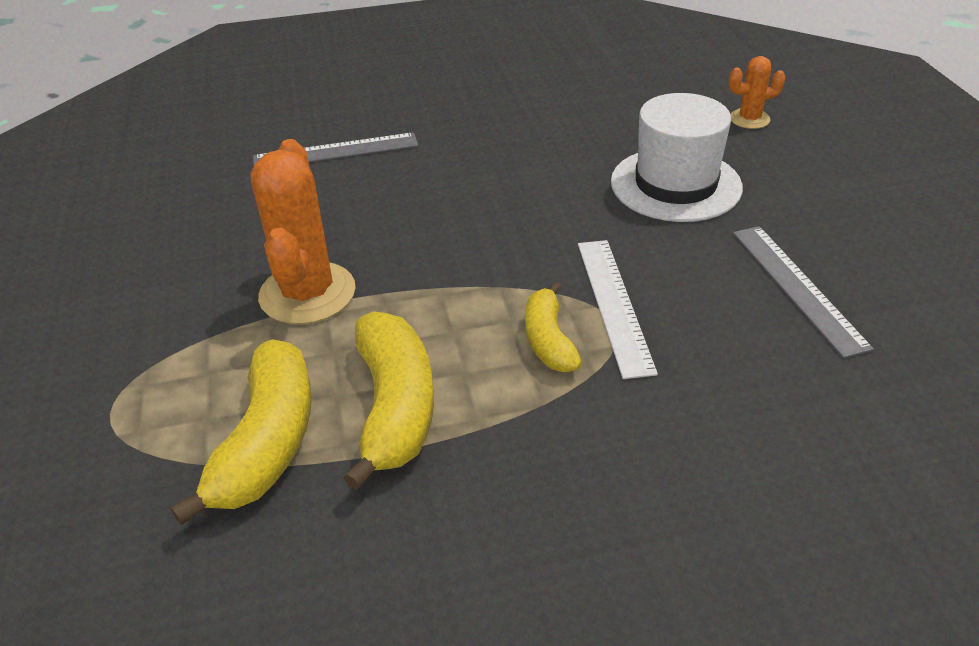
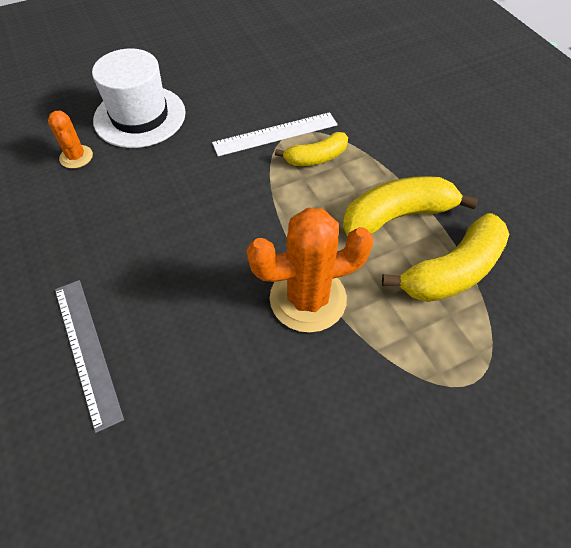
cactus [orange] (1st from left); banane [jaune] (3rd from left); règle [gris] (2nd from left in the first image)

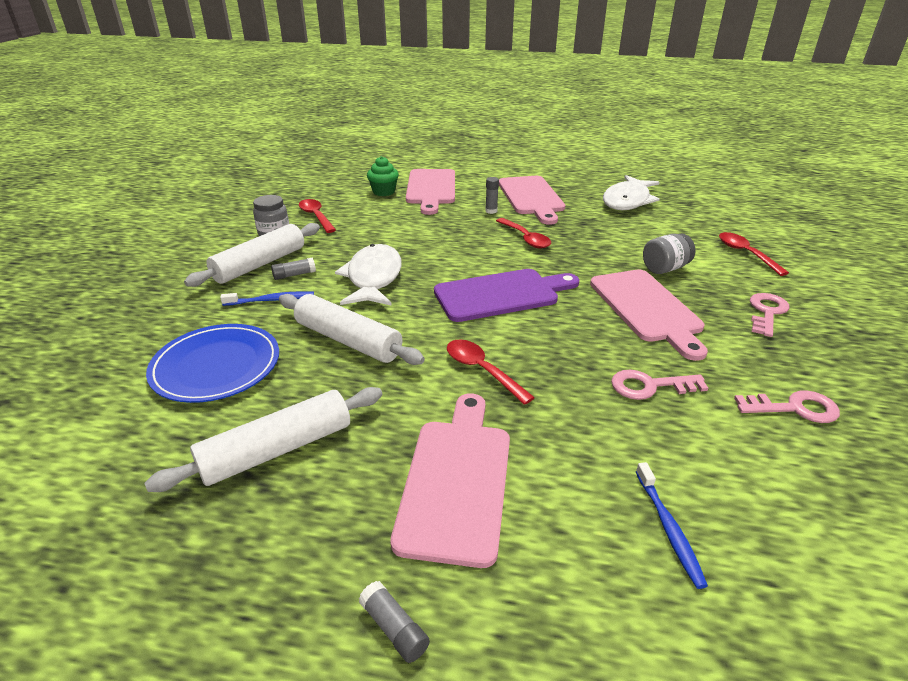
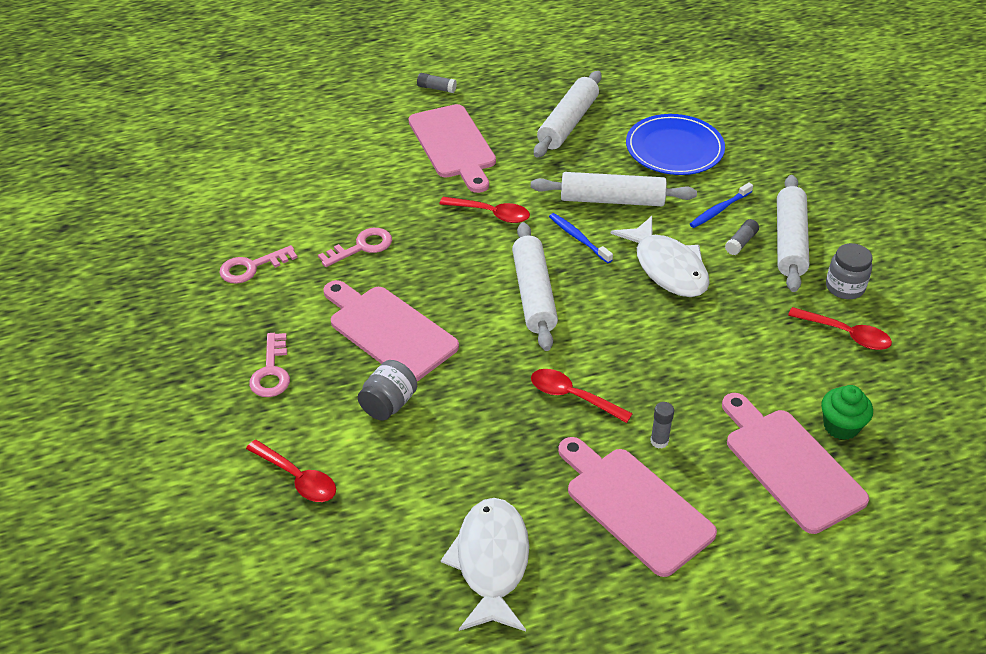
rouleau à pâtisserie [blanc] (1st from left); brosse à dents [bleu] (1st from left)

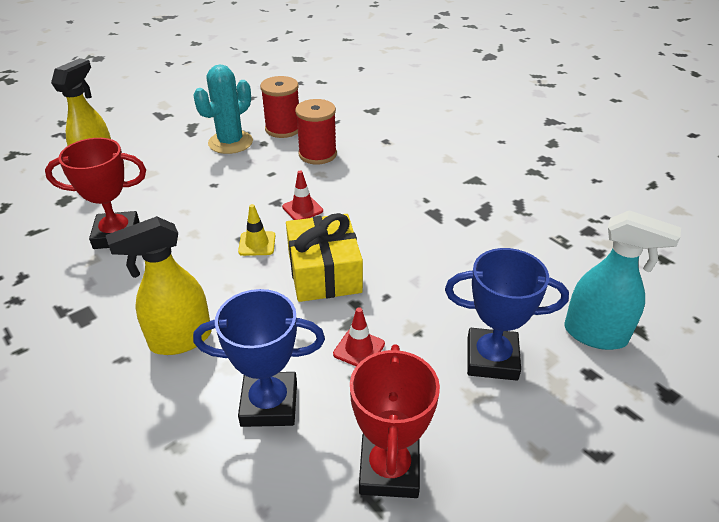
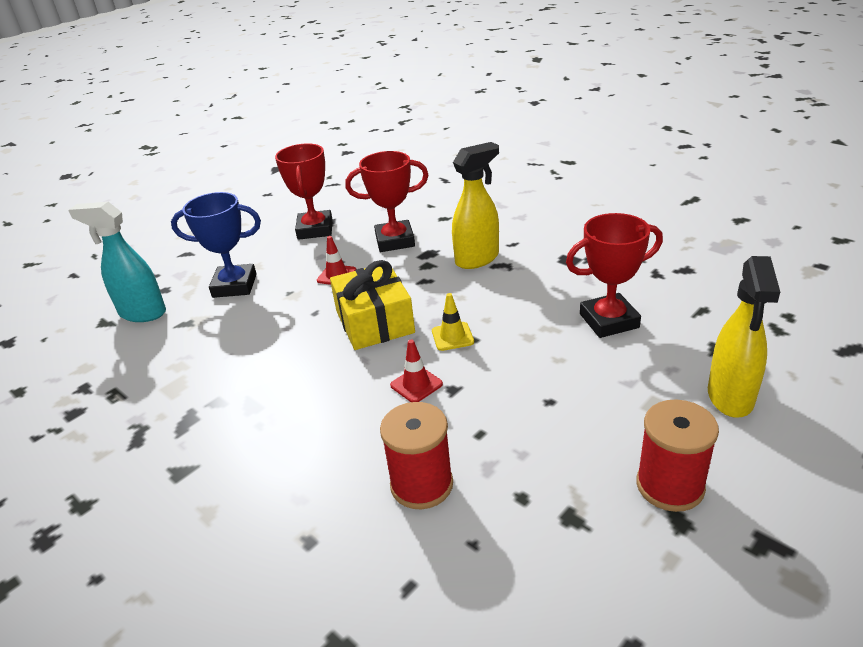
trophée [rouge] (2nd from left); bobine [rouge] (2nd from left); cactus [turquoise]

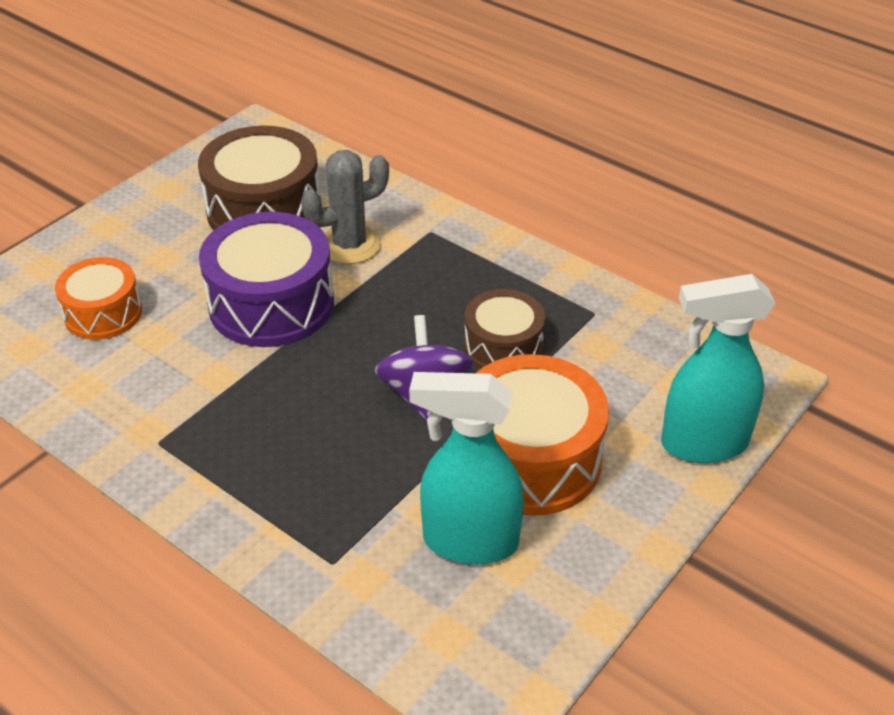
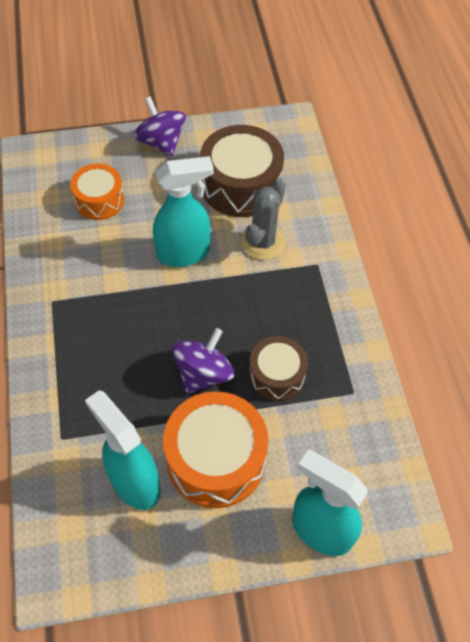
toupie [violet] (1st from left); vaporisateur [turquoise] (2nd from left); cactus [gris]

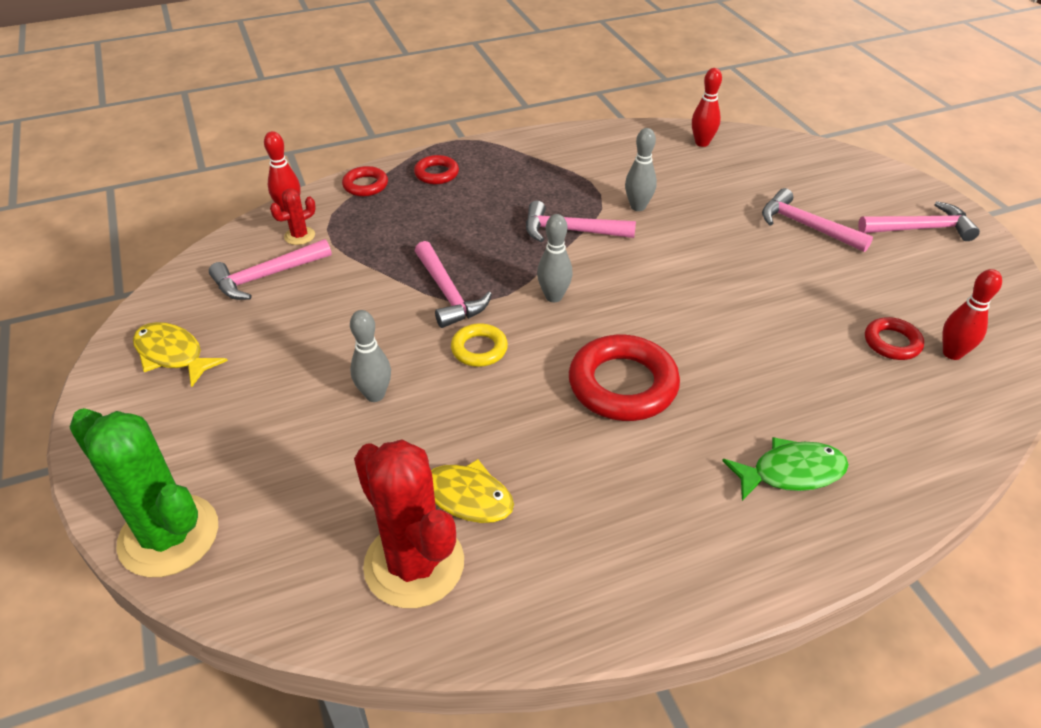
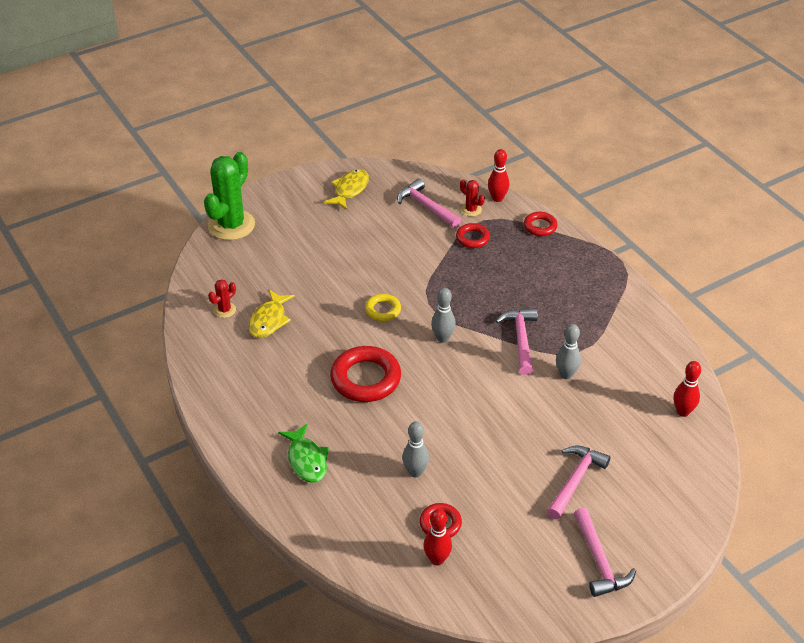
cactus [rouge] (1st from left); quille [gris] (1st from left); anneau [rouge] (3rd from left); marteau [rose] (2nd from left in the first image)

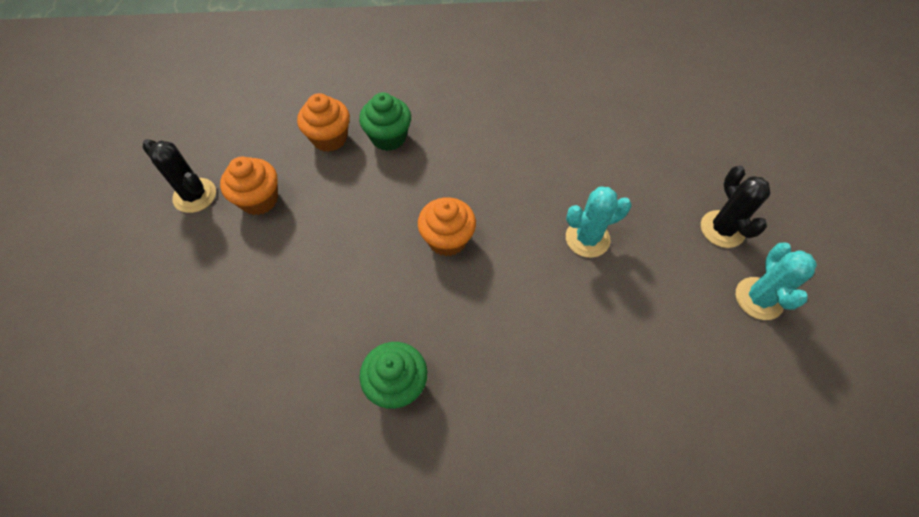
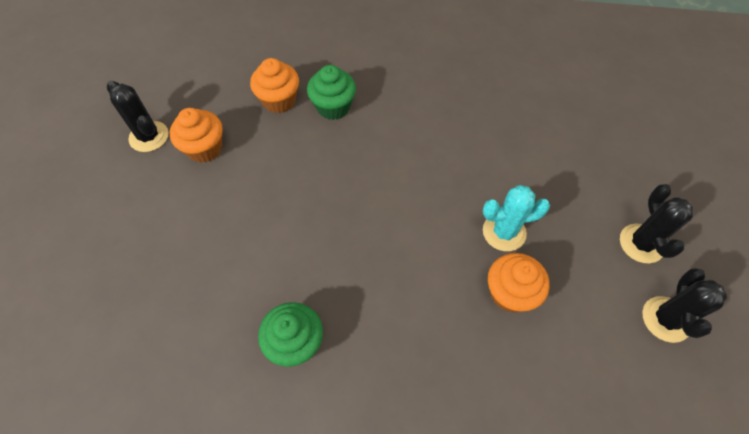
muffin [orange] (3rd from left); cactus [noir] (3rd from left)

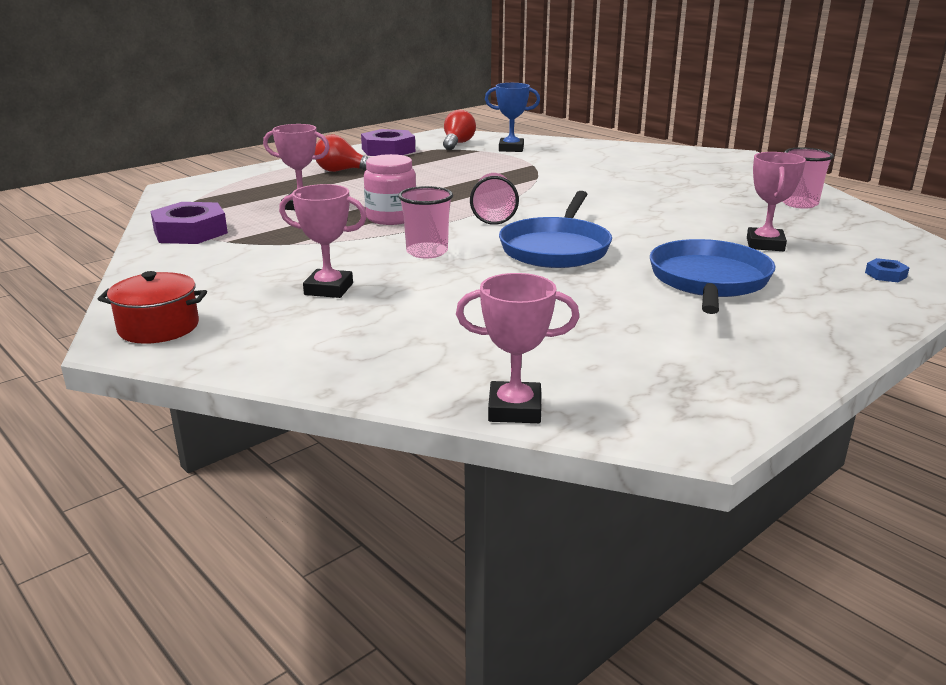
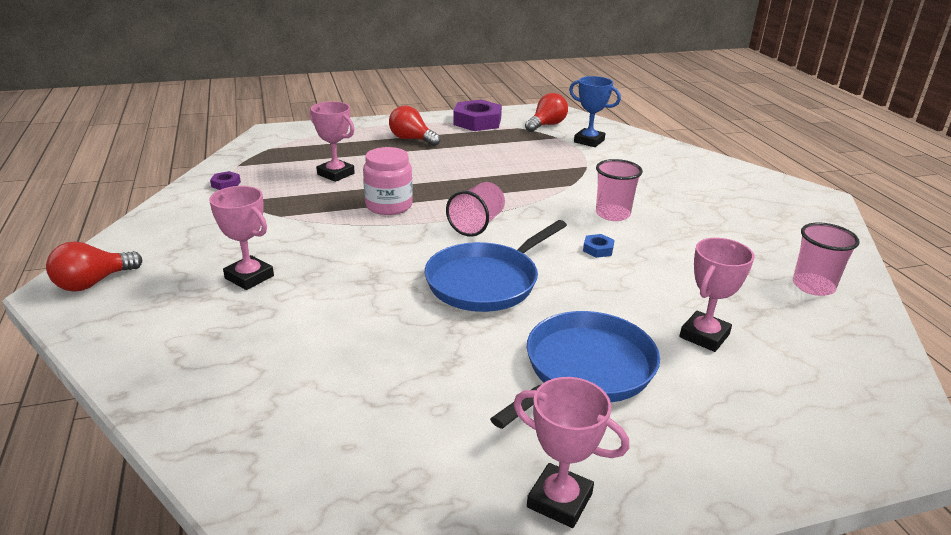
ampoule [rouge] (1st from left); écrou [violet] (1st from left); trophée [rose] (3rd from left); écrou [bleu]; gobelet [rose] (2nd from left)

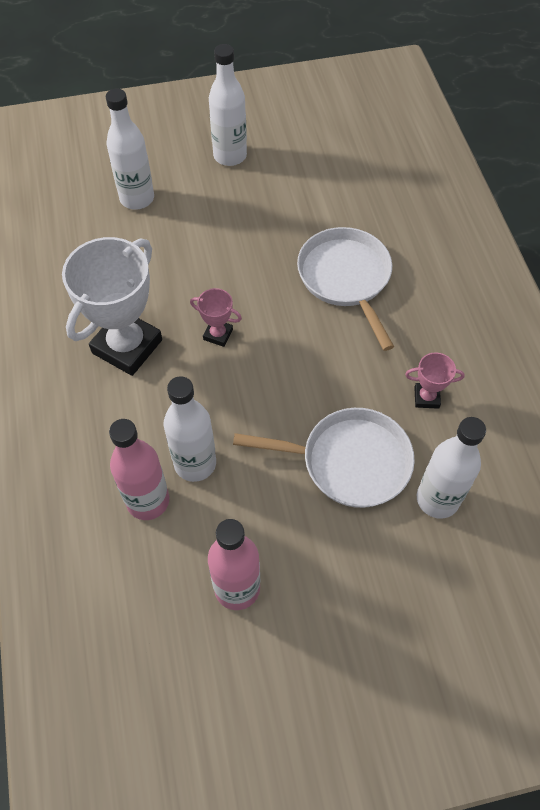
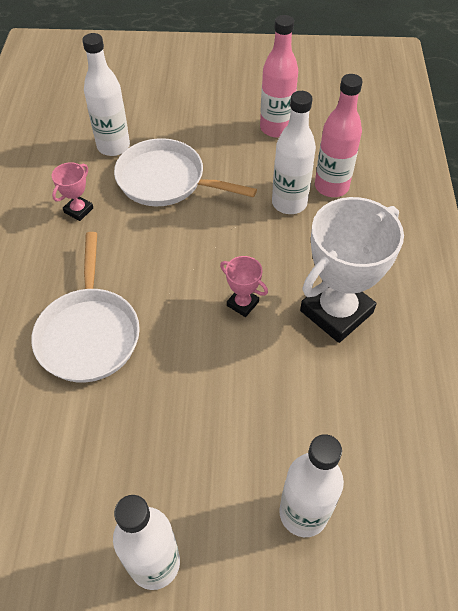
trophée [rose] (1st from left)

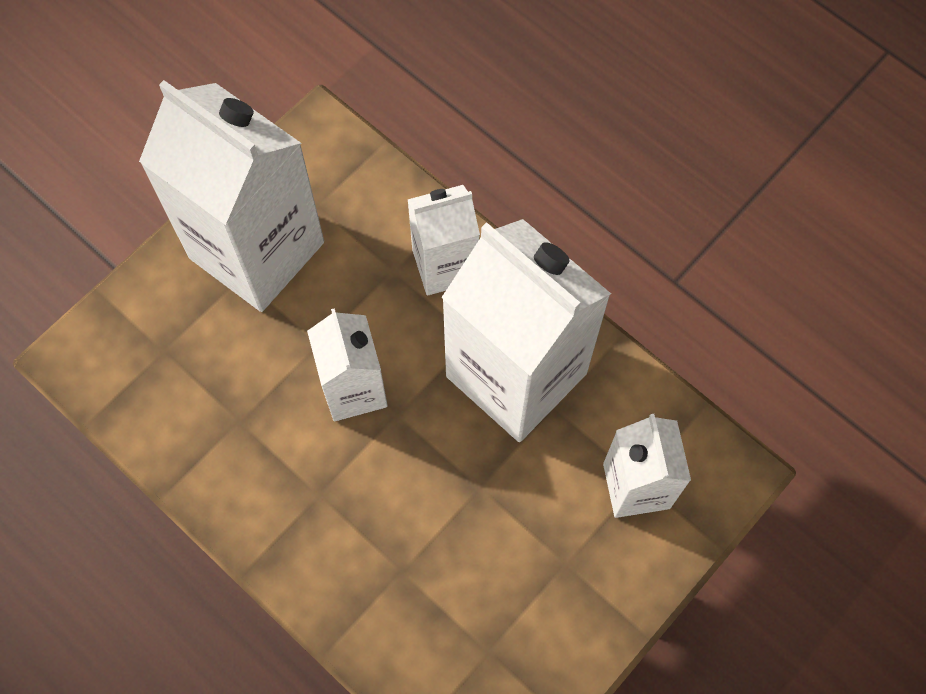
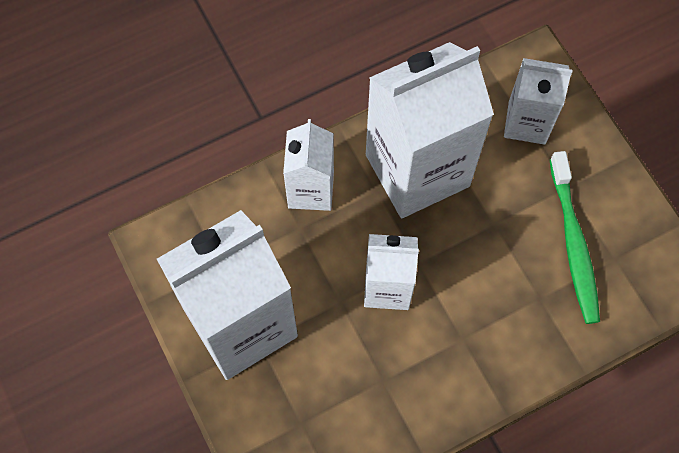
brosse à dents [vert]

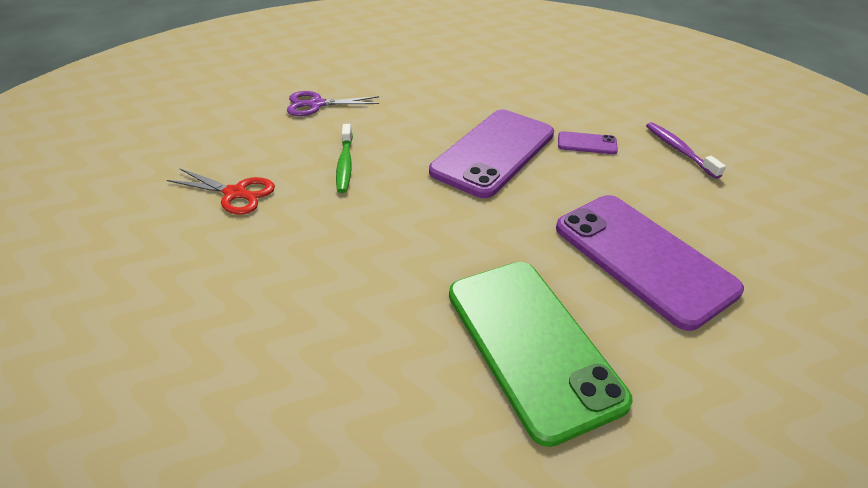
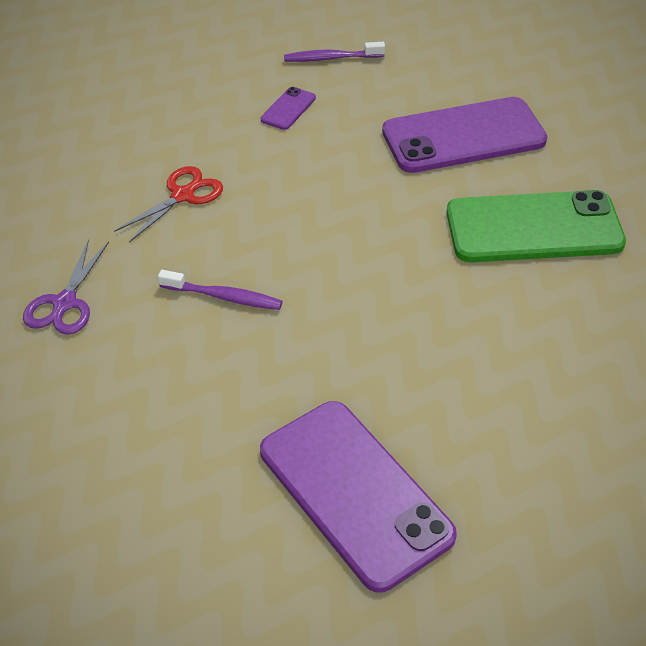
ciseaux [rouge]; brosse à dents [violet] (1st from left); téléphone [violet] (2nd from left)

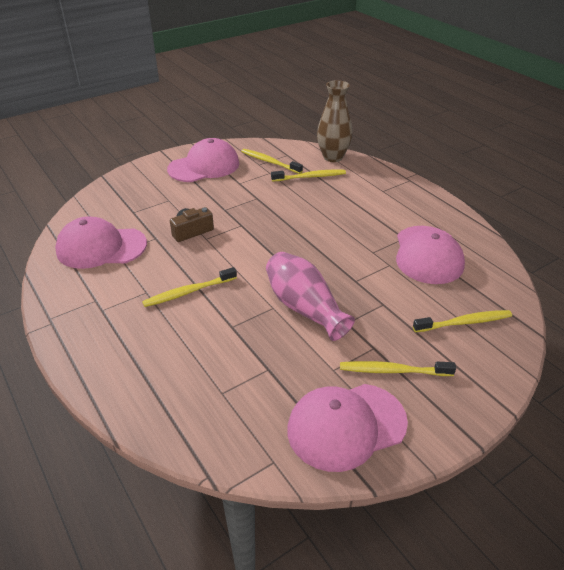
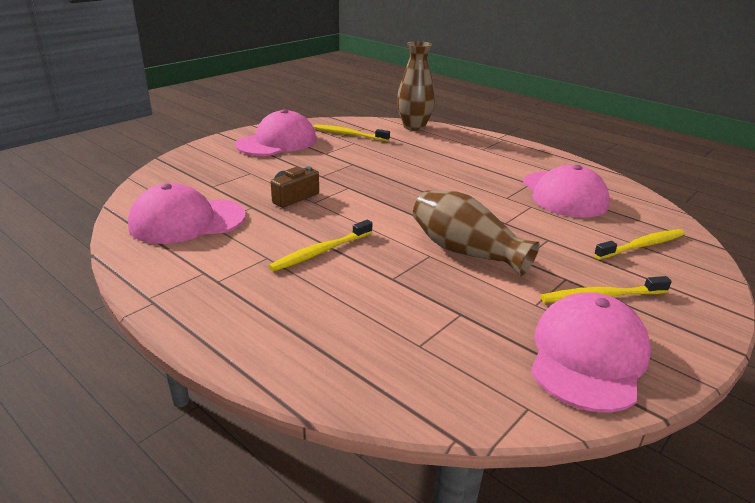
vase [marron] (2nd from left); casquette [rose] (4th from left); brosse à dents [jaune] (3rd from left in the first image)

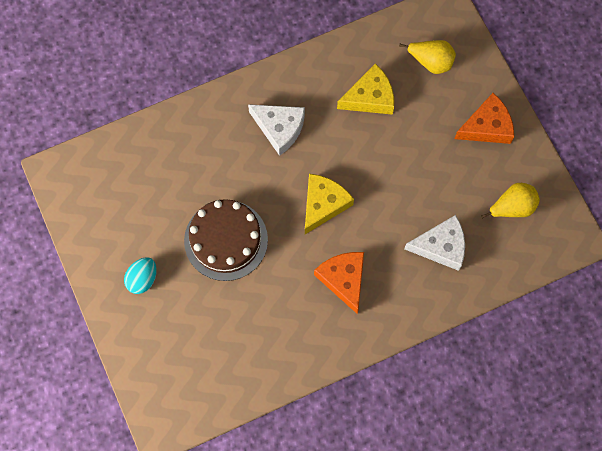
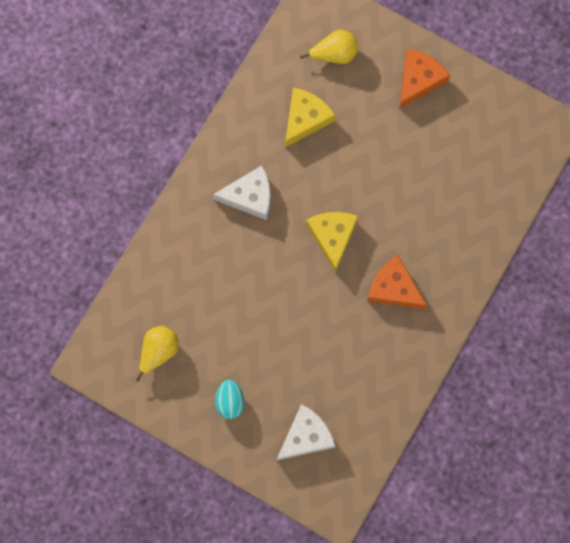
poire [jaune] (1st from left); fromage [blanc] (2nd from left); gâteau [marron]

